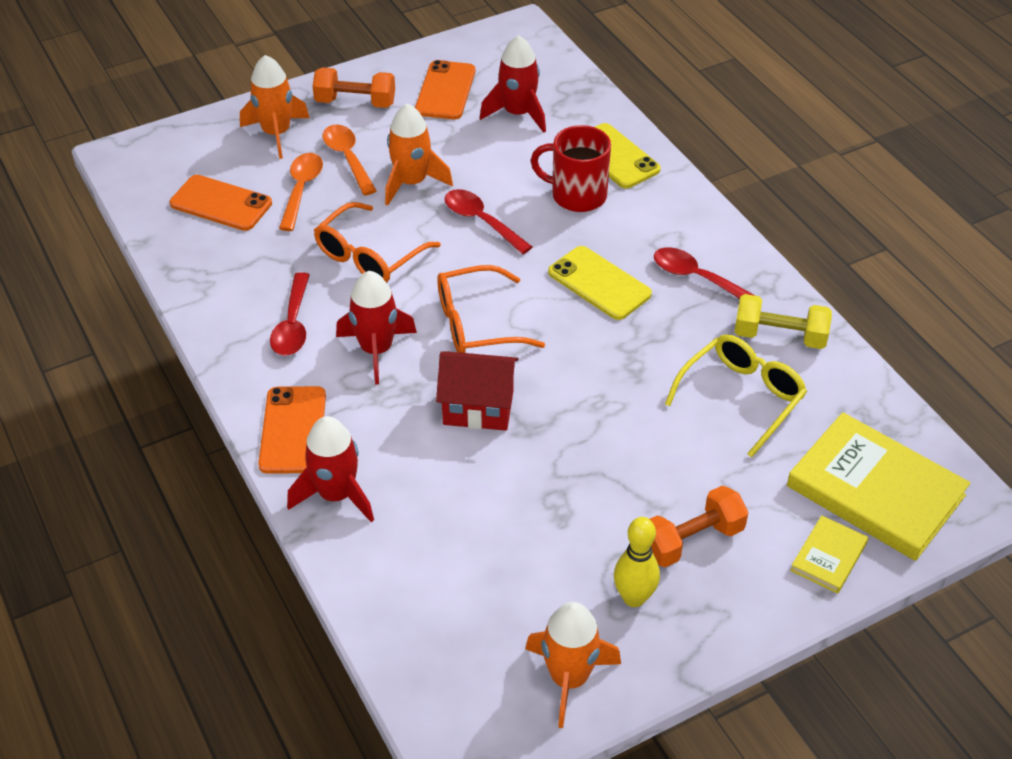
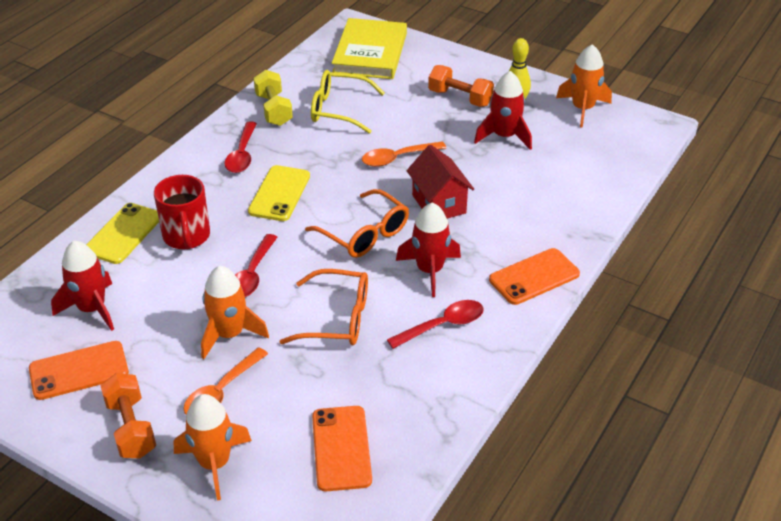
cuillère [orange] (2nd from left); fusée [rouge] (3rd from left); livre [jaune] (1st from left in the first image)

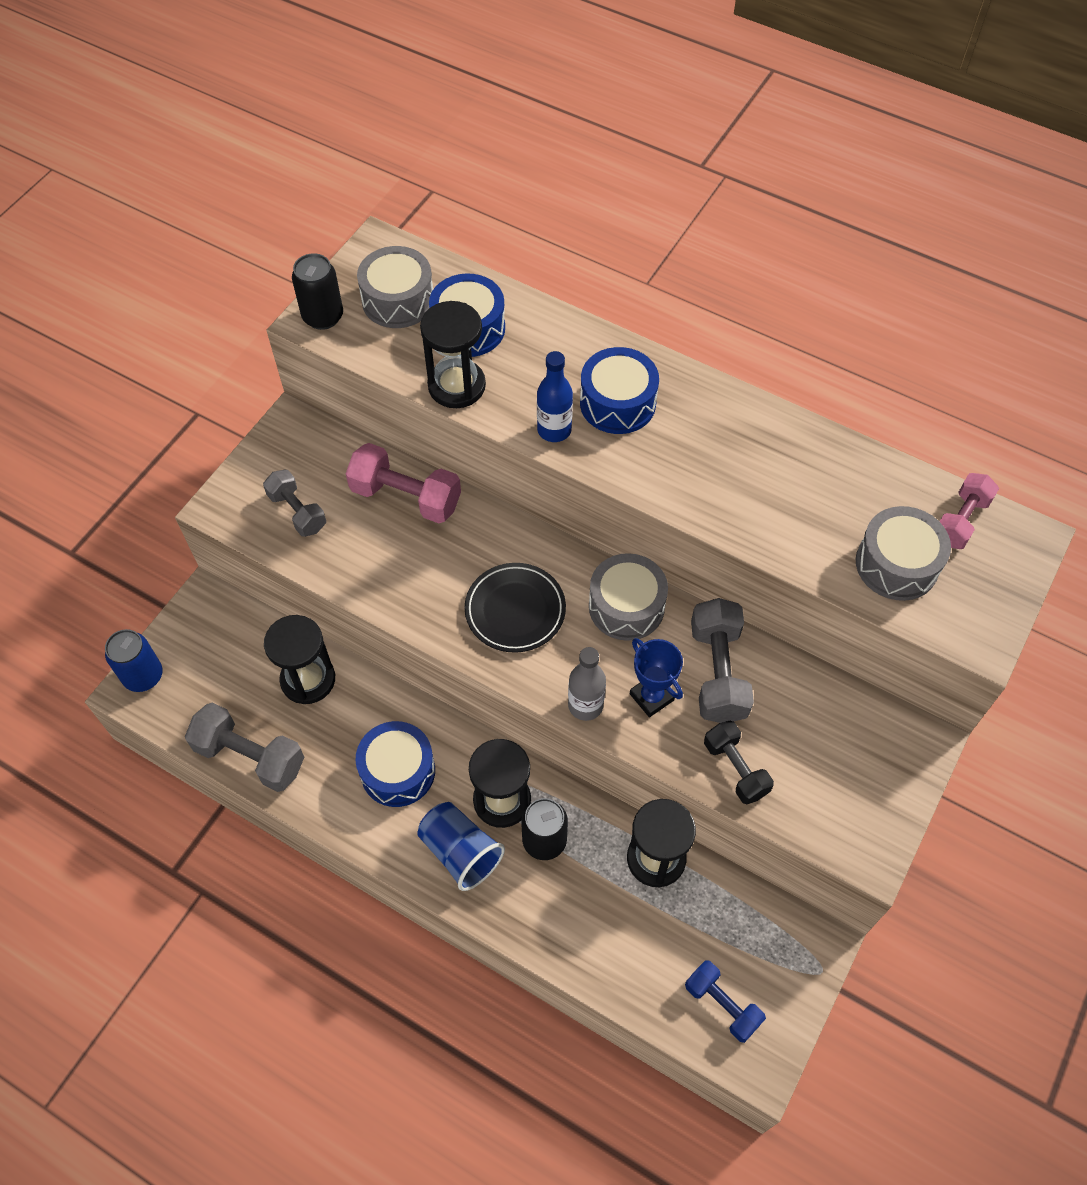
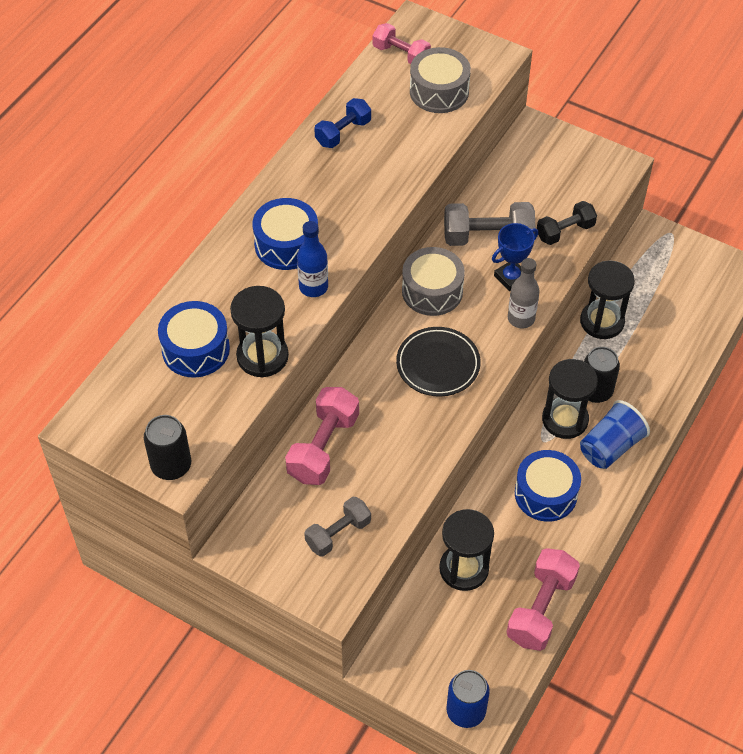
haltère [bleu]; haltère [rose] (3rd from left); tambour [gris] (1st from left in the first image)

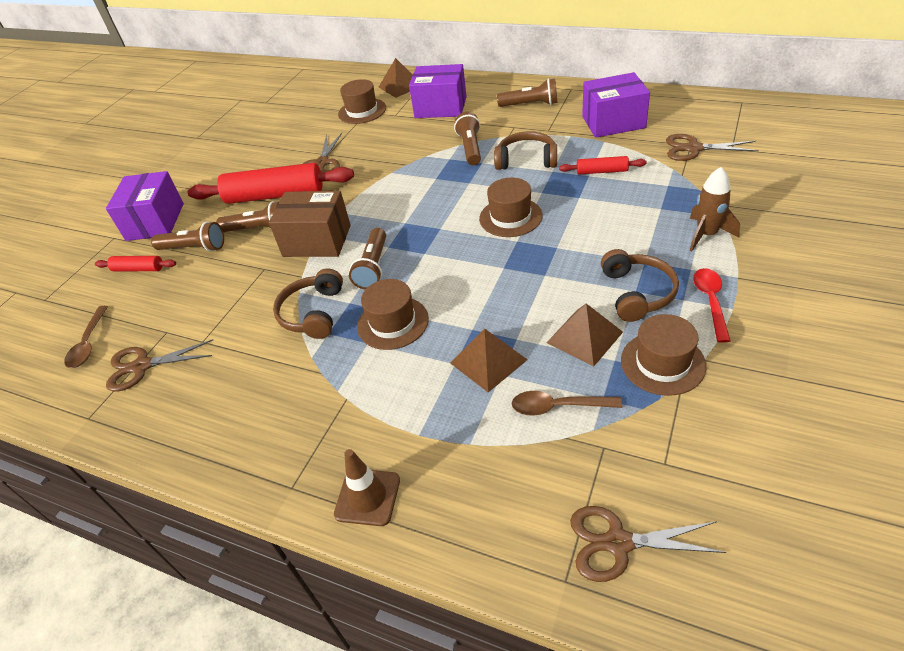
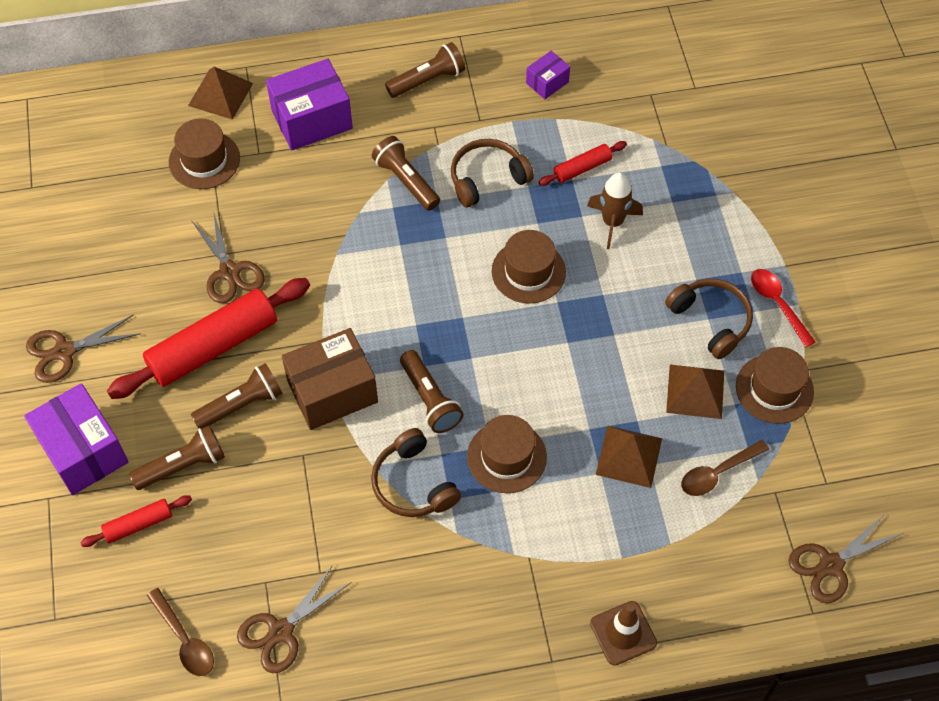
ciseaux [marron] (1st from left); boîte [violet] (3rd from left); fusée [marron]

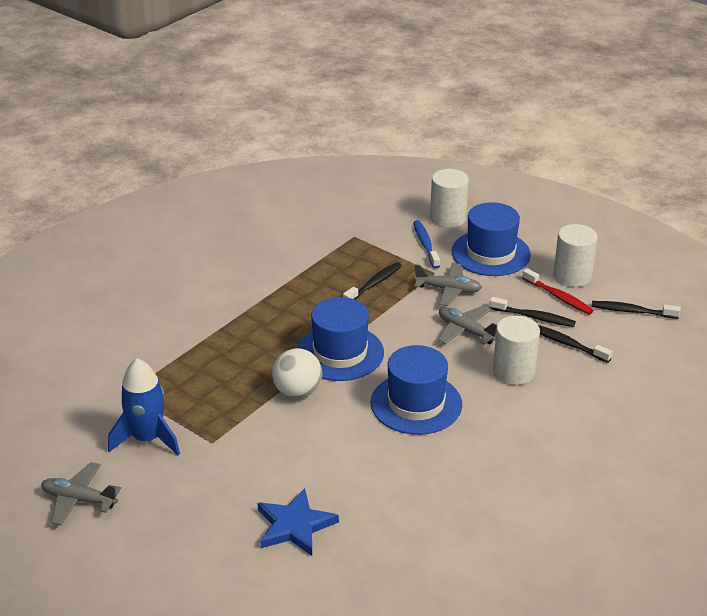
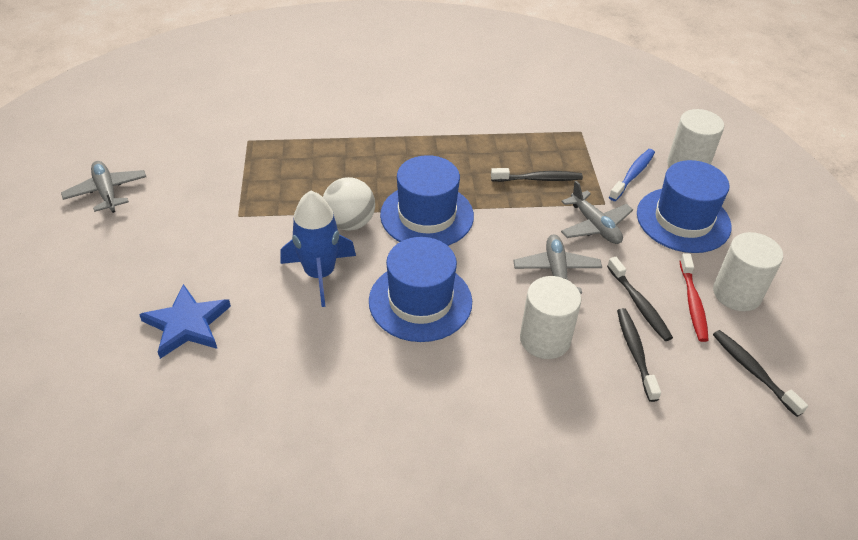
fusée [bleu]

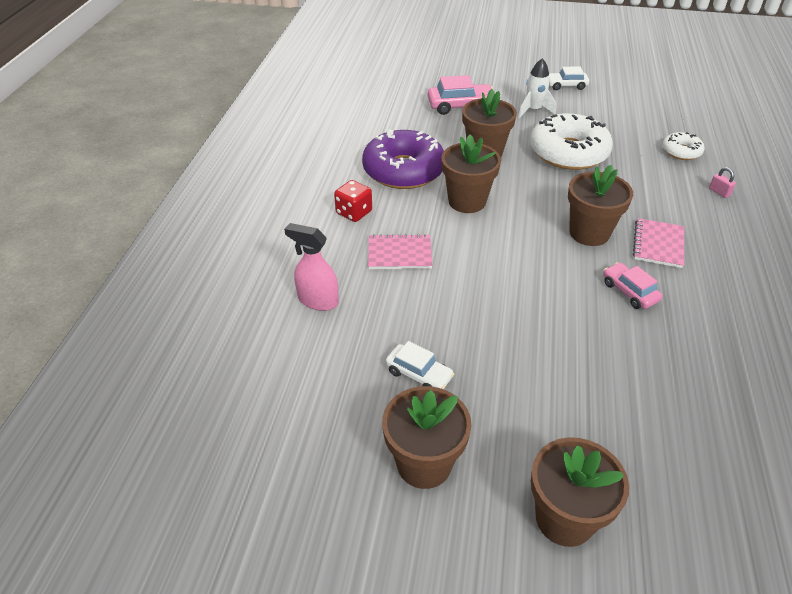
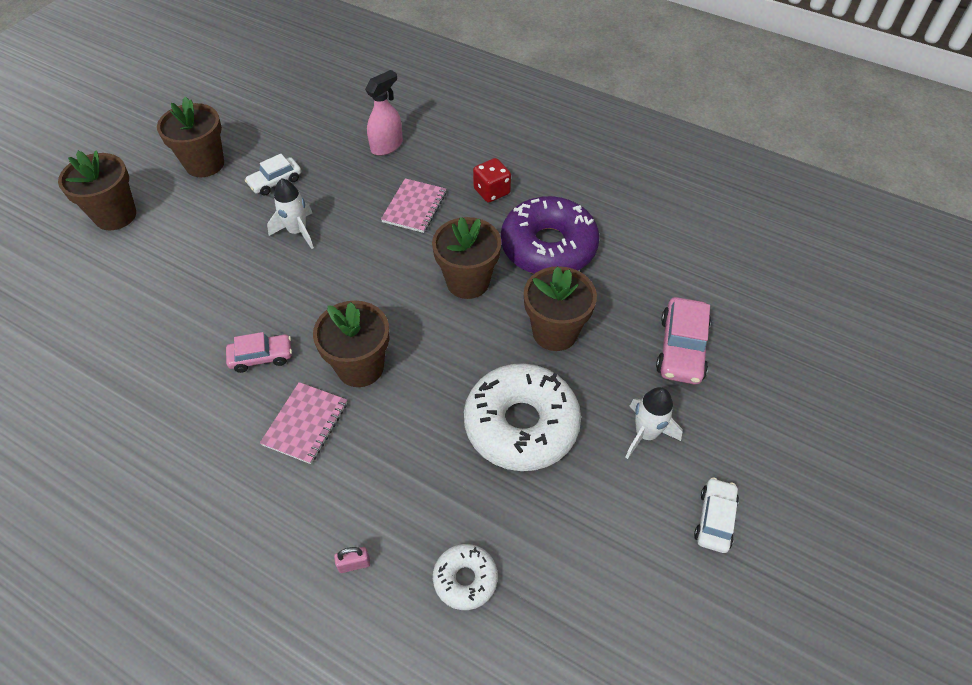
carnet [rose] (1st from left); fusée [blanc] (1st from left)

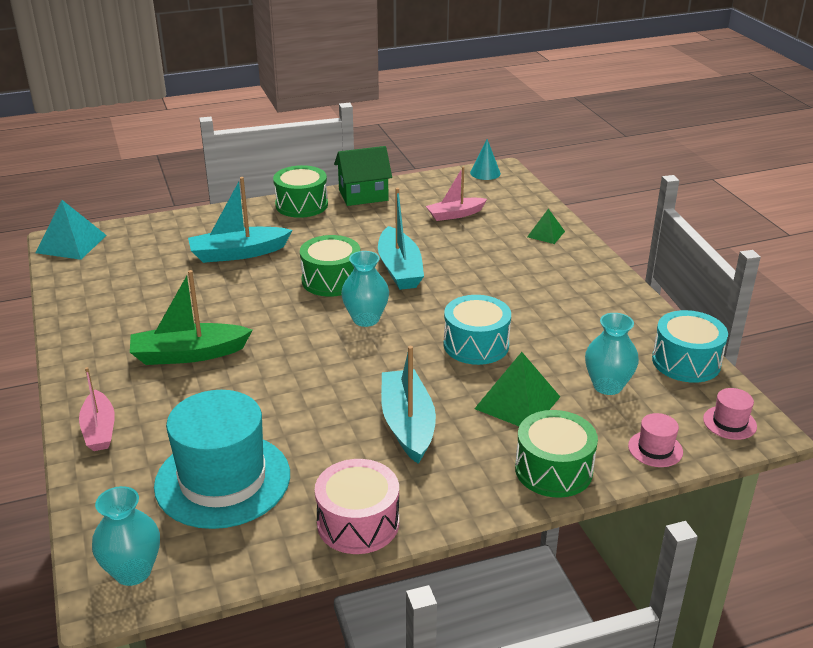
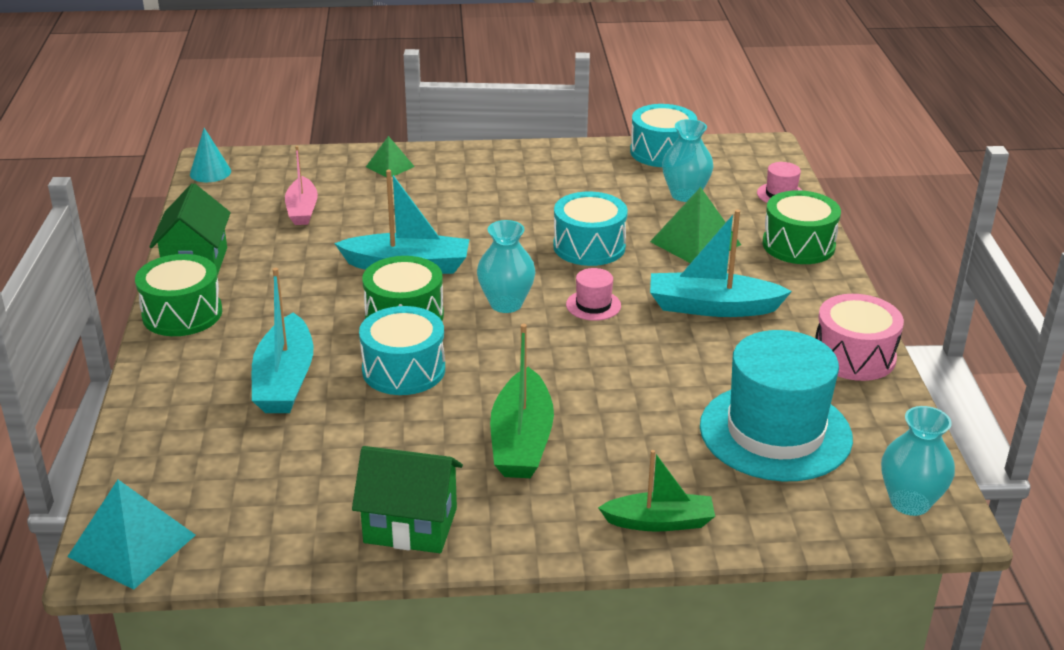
maison [vert] (2nd from left); tambour [turquoise] (1st from left); chapeau [rose] (1st from left); bateau [vert] (2nd from left)

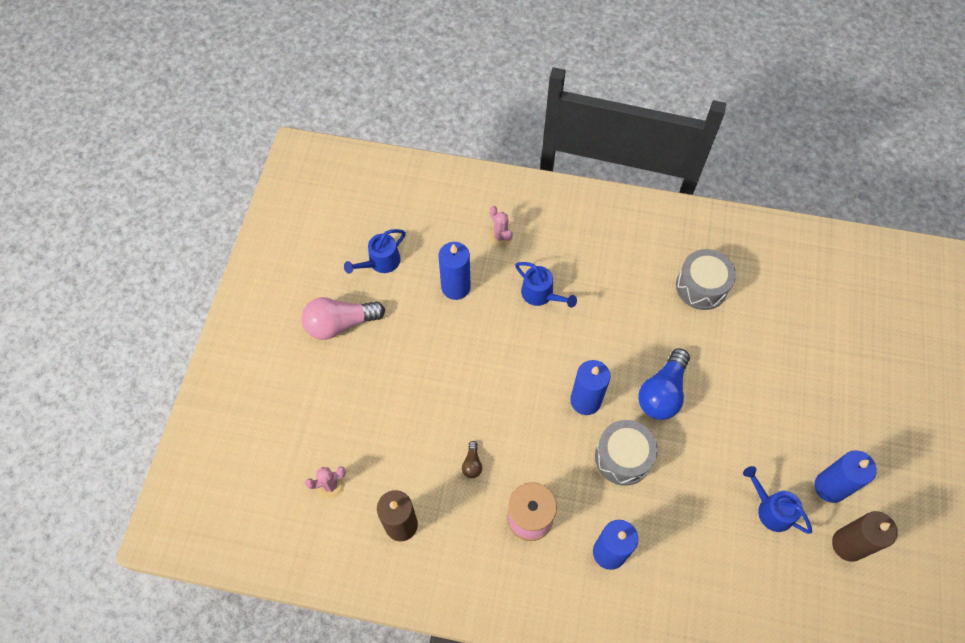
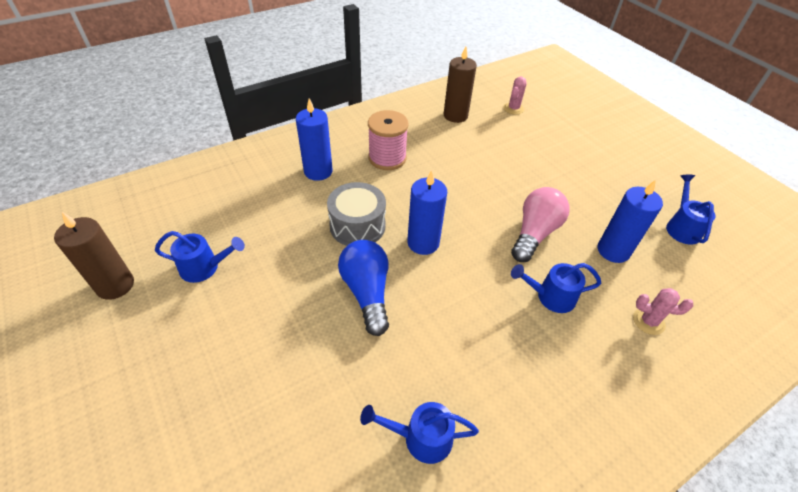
arrosoir [bleu] (2nd from left); ampoule [rose]; ampoule [marron]; bougie [bleu] (4th from left in the first image)

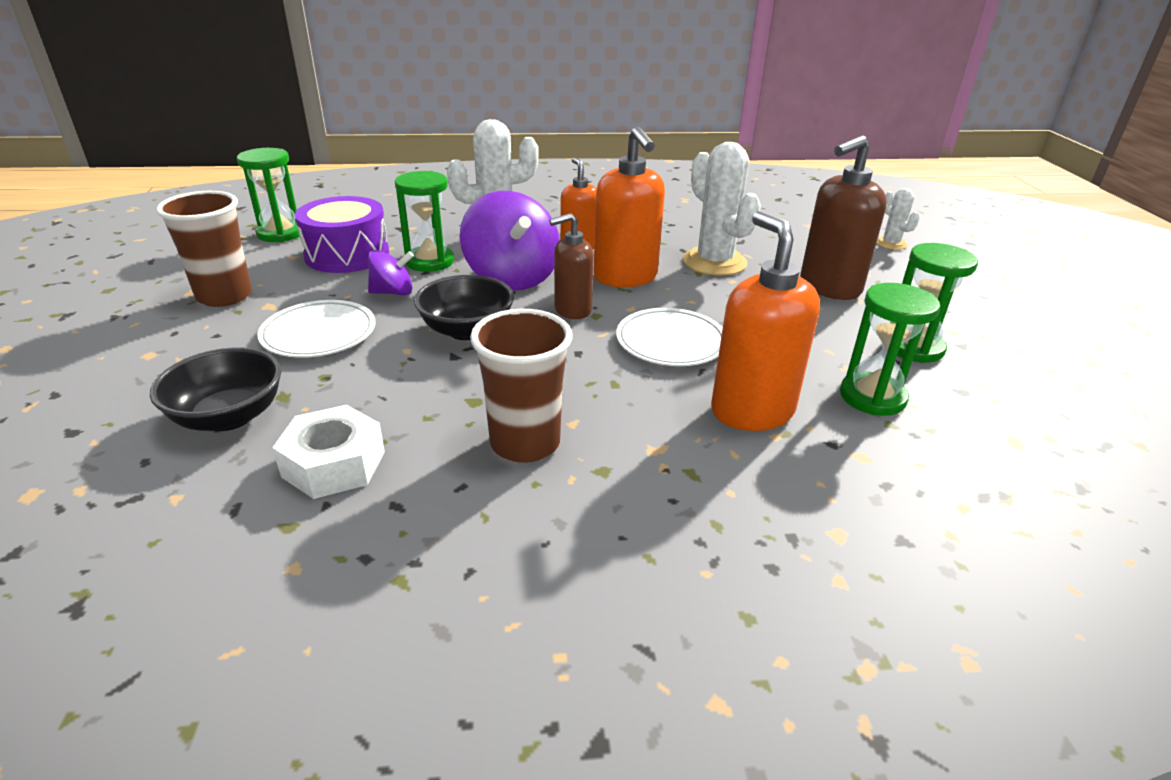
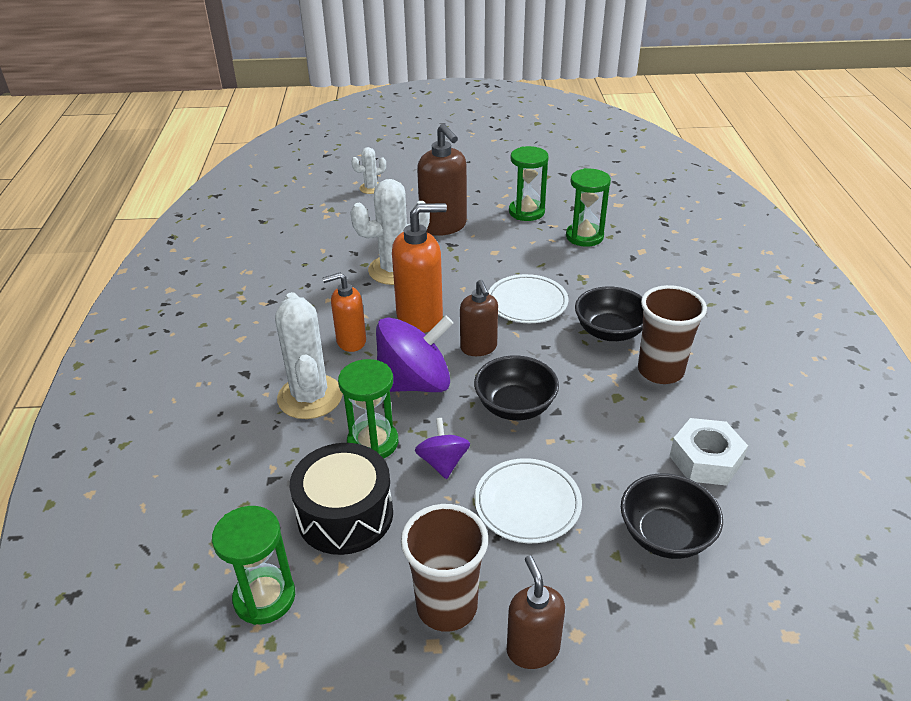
tambour [noir]; distributeur de savon [marron] (3rd from left); bol [noir] (2nd from left); distributeur de savon [orange] (3rd from left in the first image)

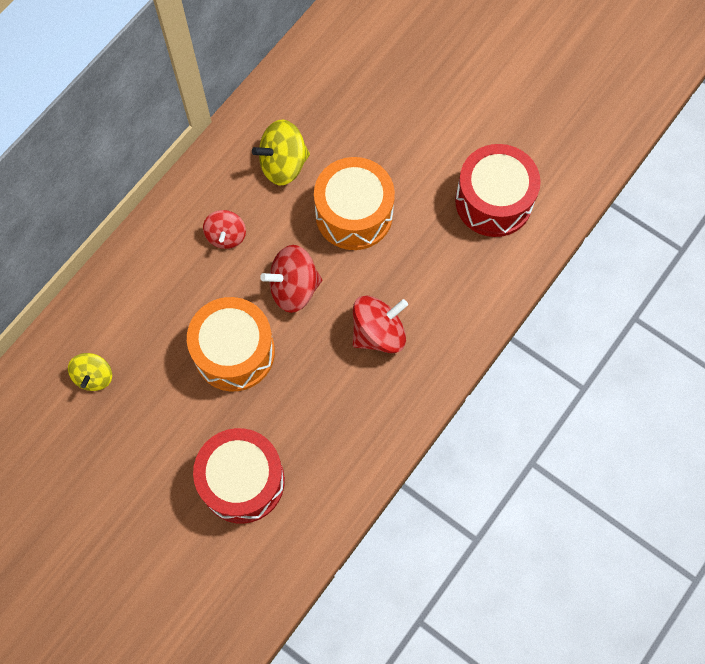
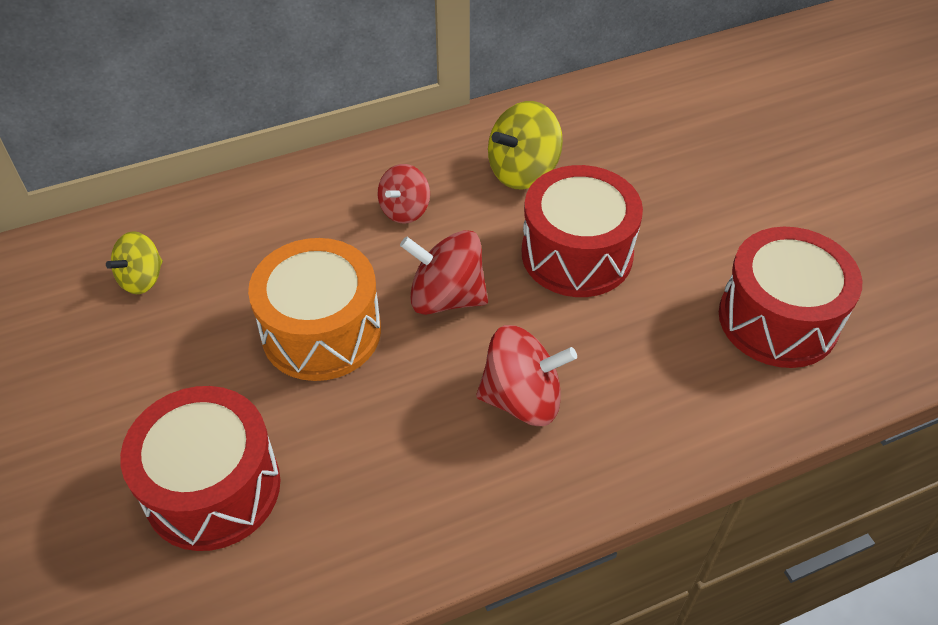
toupie [jaune] (2nd from left); tambour [rouge] (2nd from left)

